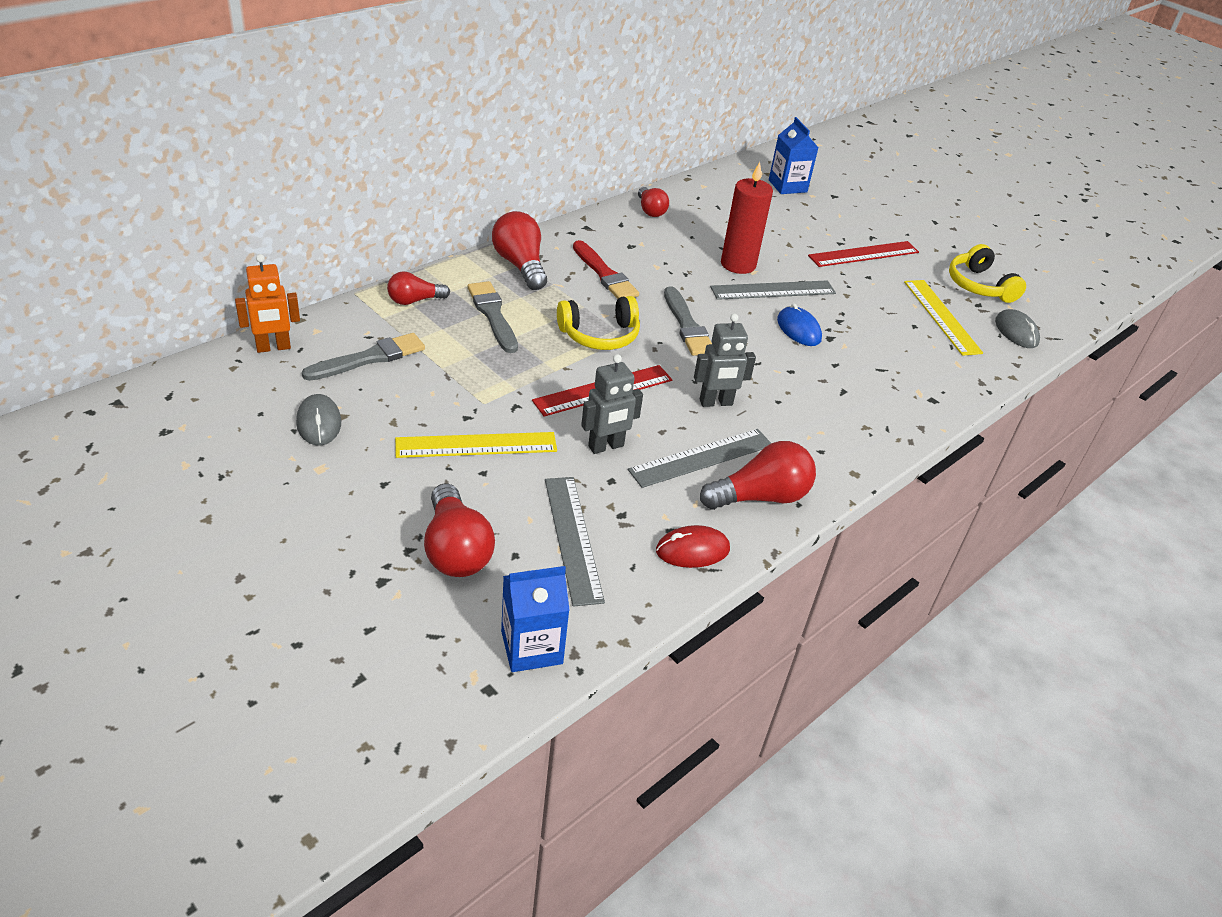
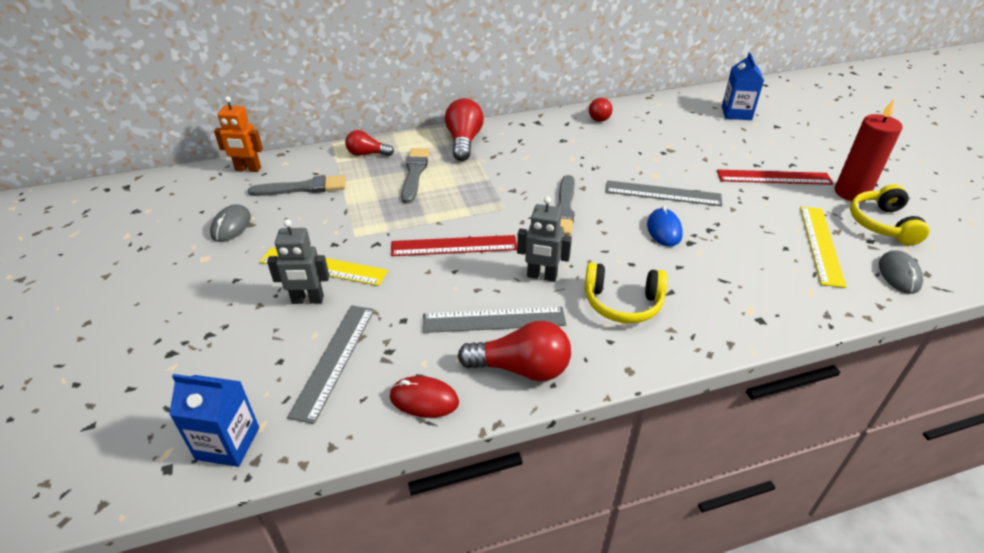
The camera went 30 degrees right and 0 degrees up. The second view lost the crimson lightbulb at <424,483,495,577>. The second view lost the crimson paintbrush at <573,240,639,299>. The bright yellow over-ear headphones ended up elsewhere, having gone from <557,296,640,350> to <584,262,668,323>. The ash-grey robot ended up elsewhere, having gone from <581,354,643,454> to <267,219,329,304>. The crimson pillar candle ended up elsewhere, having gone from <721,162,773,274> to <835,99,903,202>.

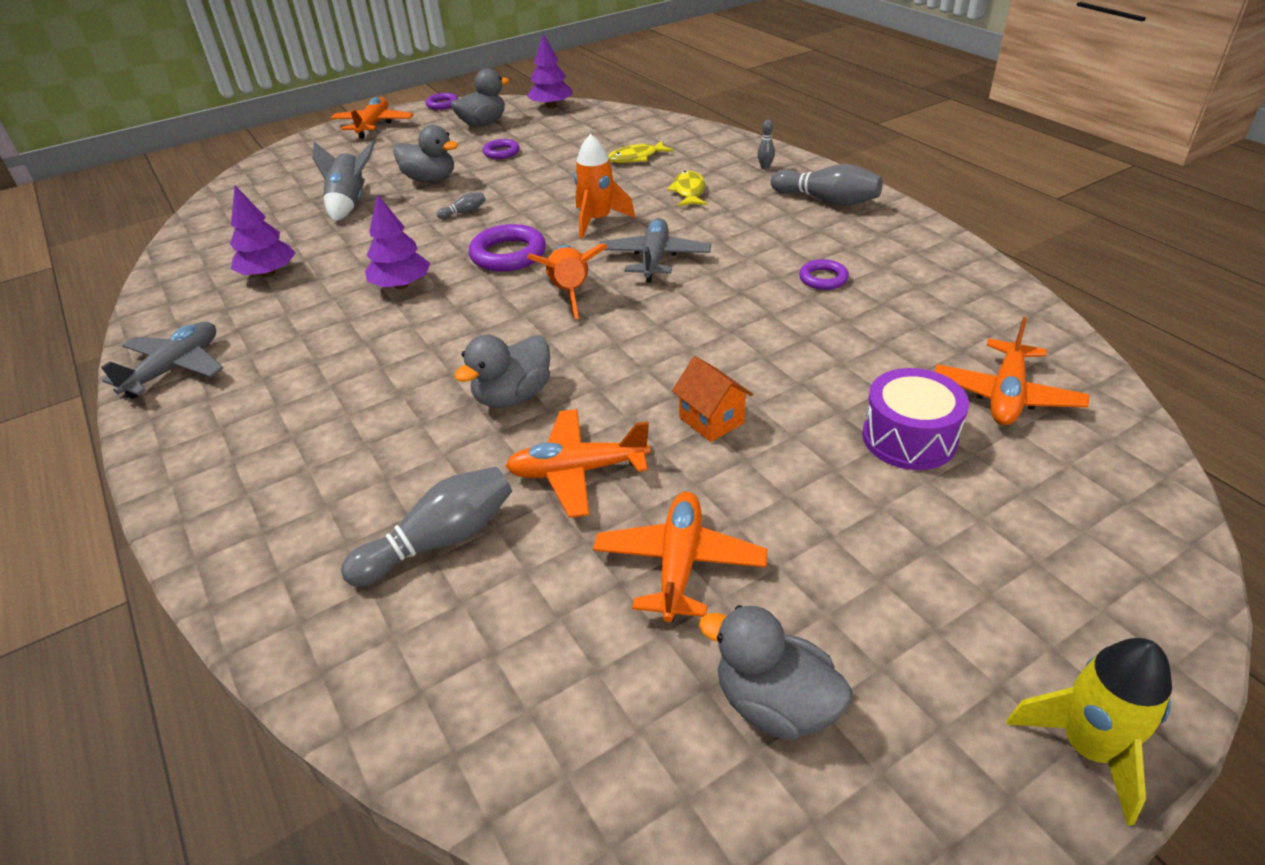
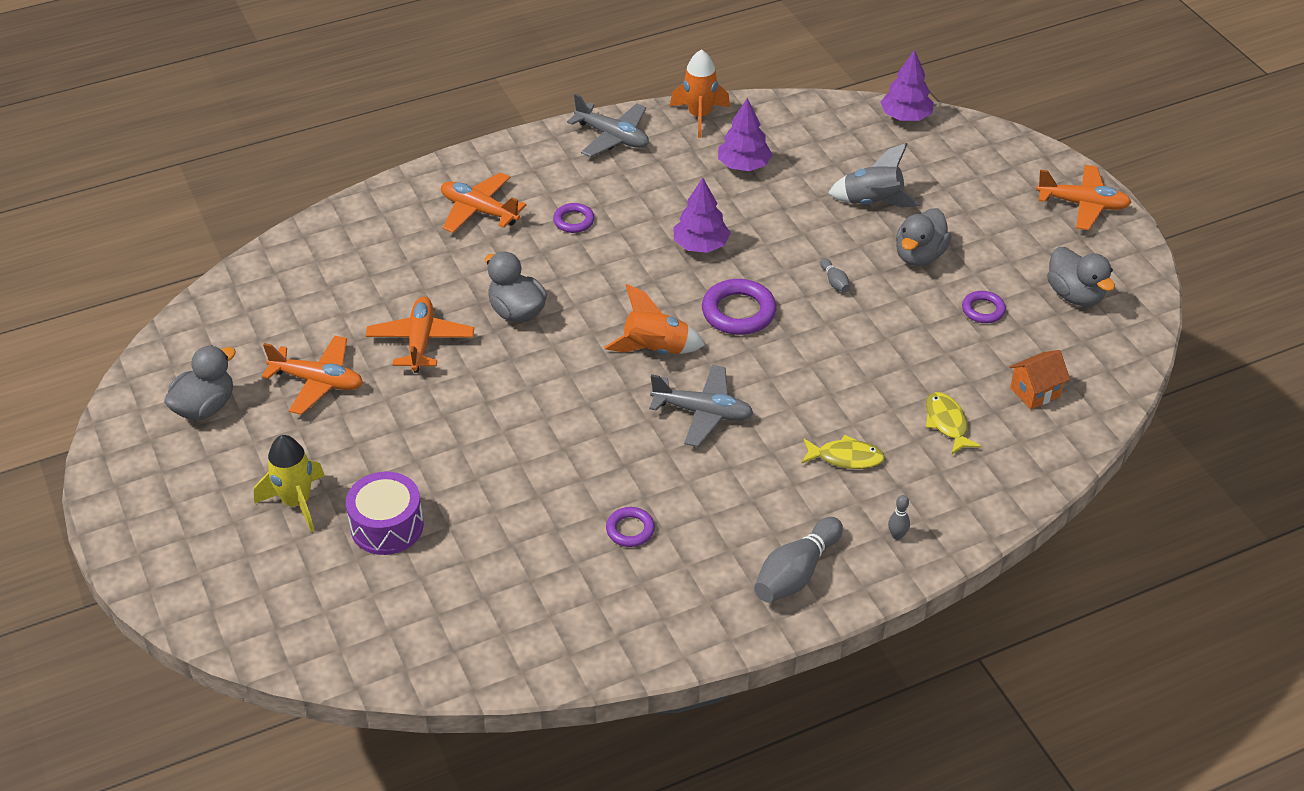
The camera went 95 degrees right and 5 degrees up. The second view lost the ash-grey tenpin at <341,467,512,587>. The royal purple torus ended up elsewhere, having gone from <426,93,458,110> to <553,203,594,233>. The royal purple tree ended up elsewhere, having gone from <527,33,572,108> to <880,50,934,121>. The orange rocket ended up elsewhere, having gone from <574,134,635,239> to <670,49,730,138>. The orange toy house ended up elsewhere, having gone from <672,356,753,442> to <1009,350,1070,409>. The orange aeroplane ended up elsewhere, having gone from <935,317,1089,425> to <441,172,527,233>. The bright yellow rocket ended up elsewhere, having gone from <1006,638,1172,826> to <254,435,325,532>.

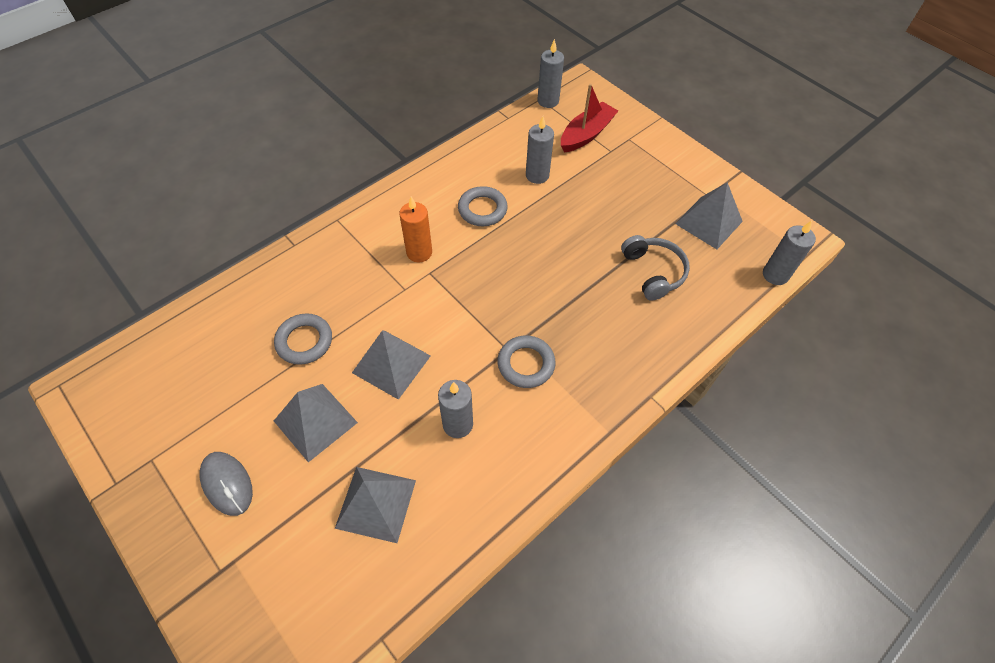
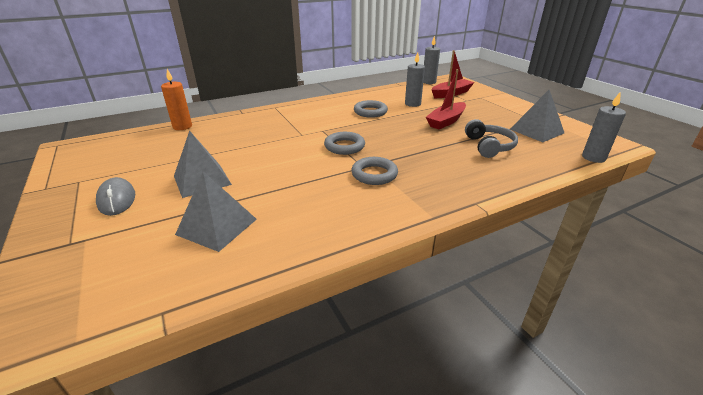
The camera went 15 degrees right and 25 degrees down. The second view lost the ash-grey pyramid shape at <352,330,431,400>. The second view lost the ash-grey pillar candle at <438,380,473,438>. The second view gained the crimson sailboat at <426,69,466,130>. The ash-grey torus ended up elsewhere, having gone from <274,313,332,365> to <324,132,365,155>. The orange pillar candle ended up elsewhere, having gone from <399,197,432,262> to <161,69,192,130>.

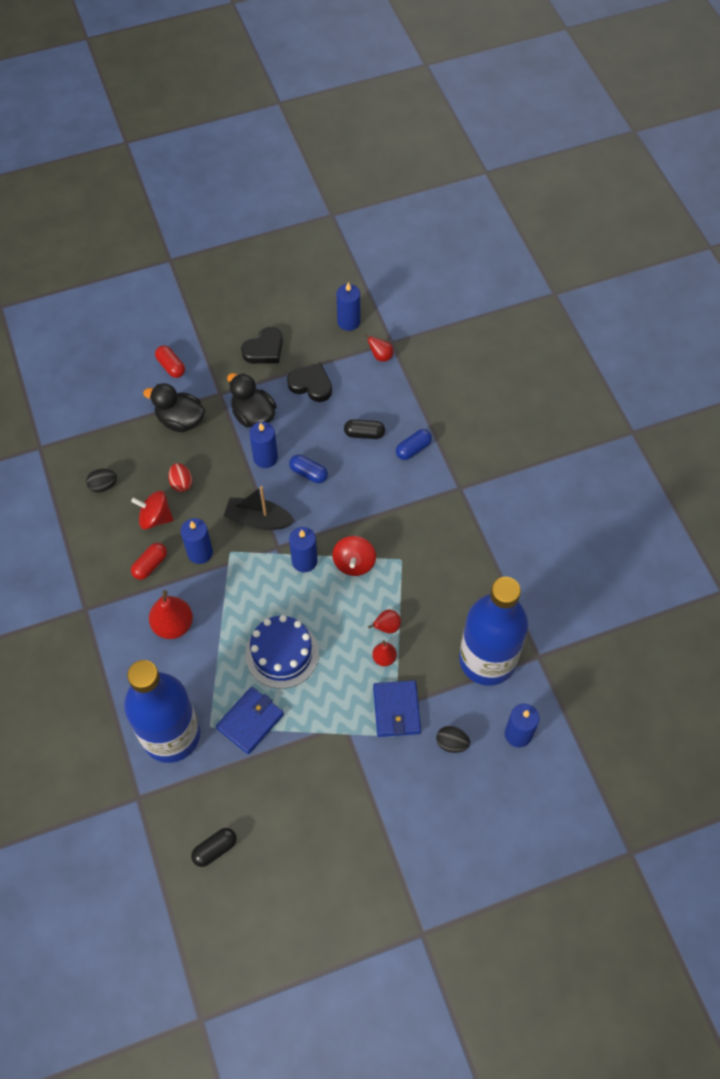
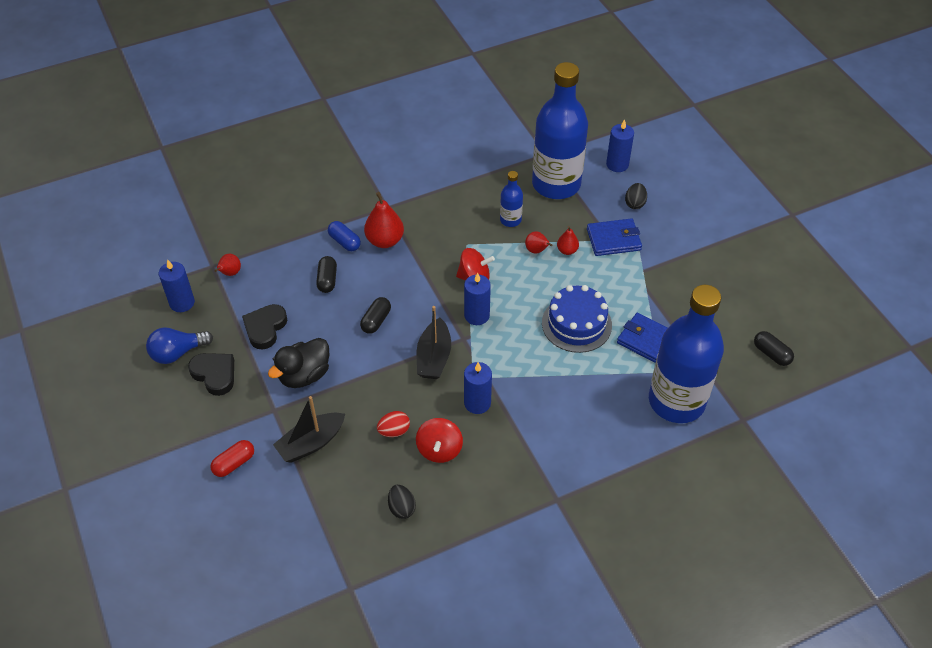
The camera went 95 degrees left and 10 degrees down. The second view lost the crimson capsule at <131,543,167,580>. The second view lost the blue pillar candle at <249,422,278,468>. The second view gained the blue lightbulb at <146,327,213,364>. The second view gained the blue drink bottle at <500,171,523,227>. The crimson pear fruit ended up elsewhere, having gone from <149,590,193,639> to <364,192,404,248>. Where the black duck stood at <143,383,205,432>, the black sailboat came to stand at <273,396,345,463>. What was the blue capsule at <289,455,328,483> turned into the black capsule at <360,297,391,334>.

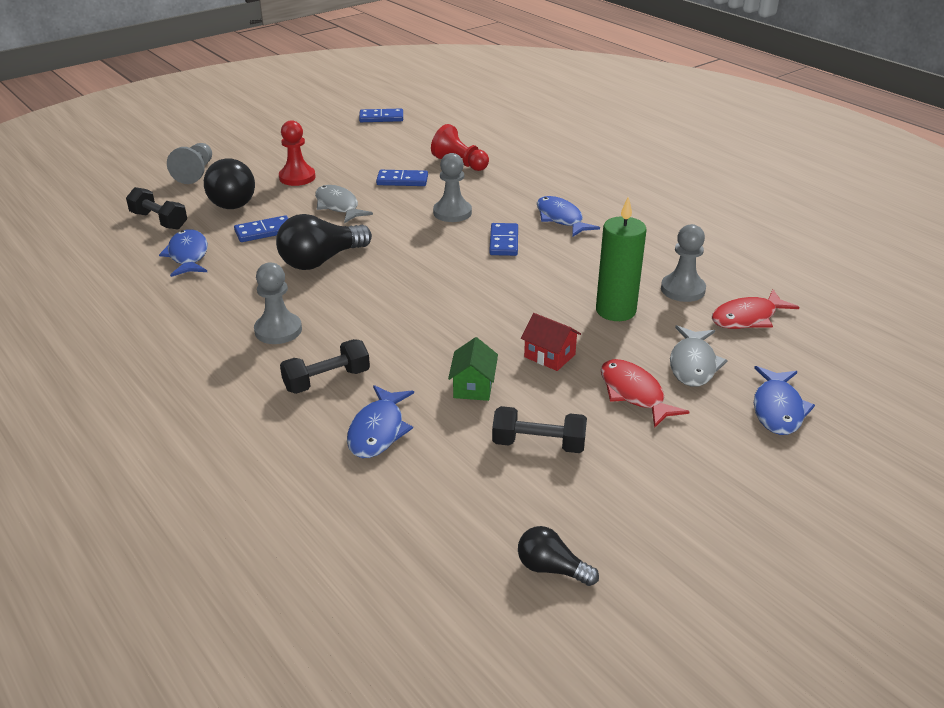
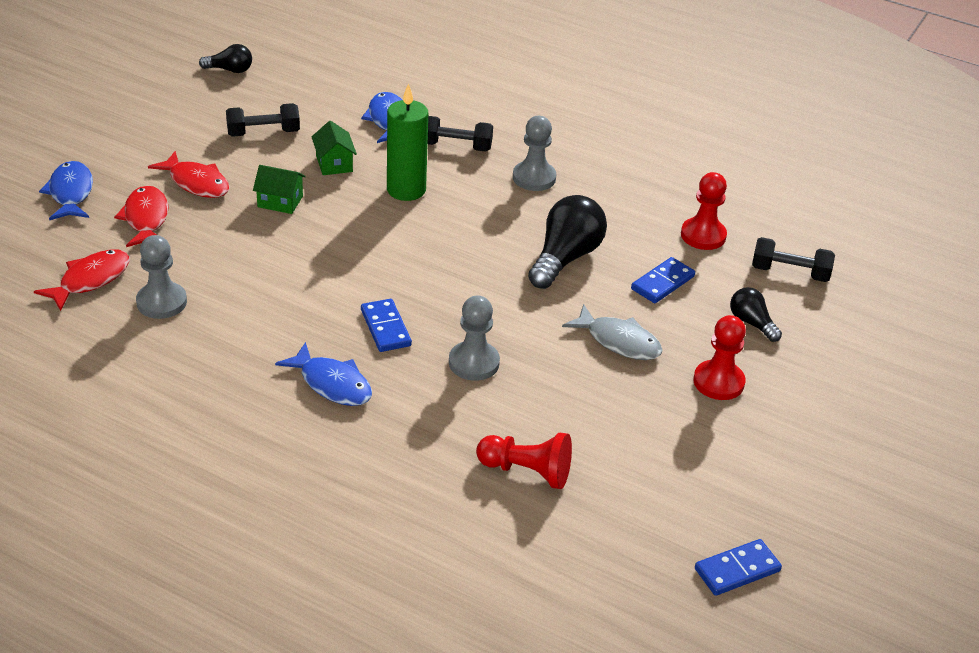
The camera went 155 degrees right and 5 degrees up. The second view lost the ash-grey pawn at <167,143,212,184>. The second view lost the blue domino tile at <376,170,428,186>. The leaf-green pillar candle ended up elsewhere, having gone from <596,197,647,321> to <387,83,428,201>. Where the blue fish stood at <159,229,208,277>, the crimson pawn came to stand at <681,172,727,250>. What was the crimson toy house at <521,313,581,371> turned into the leaf-green toy house at <253,165,306,214>. What was the ash-grey fish at <670,325,728,387> turned into the crimson fish at <114,186,169,247>. The black hand weight at <280,339,370,394> ended up facing another way, 60 degrees clockwise from before. The size of the black lightbulb at <204,159,255,209> changed by a factor of 0.55.

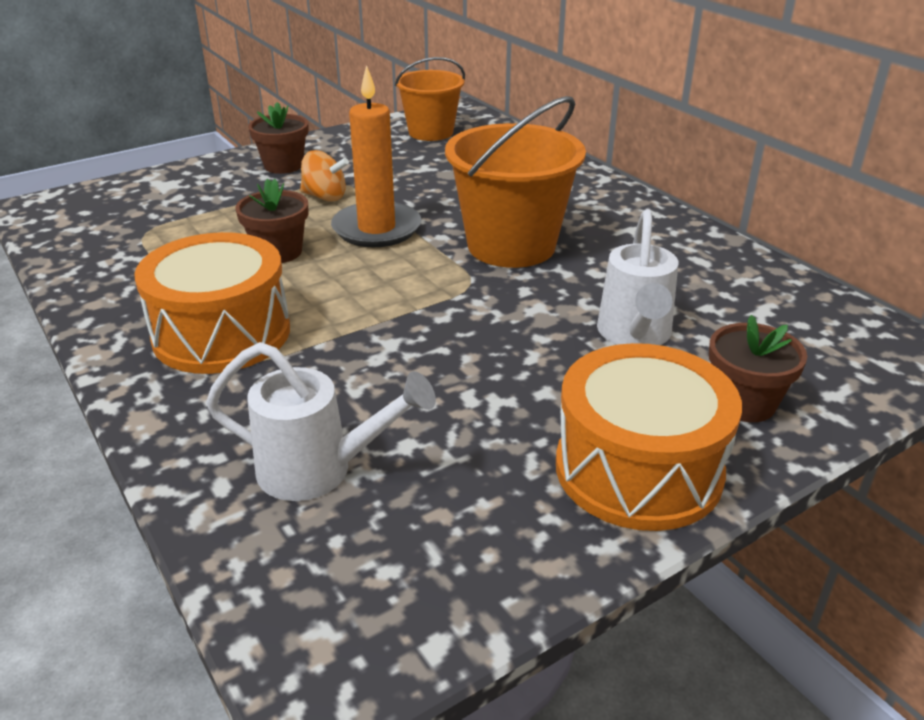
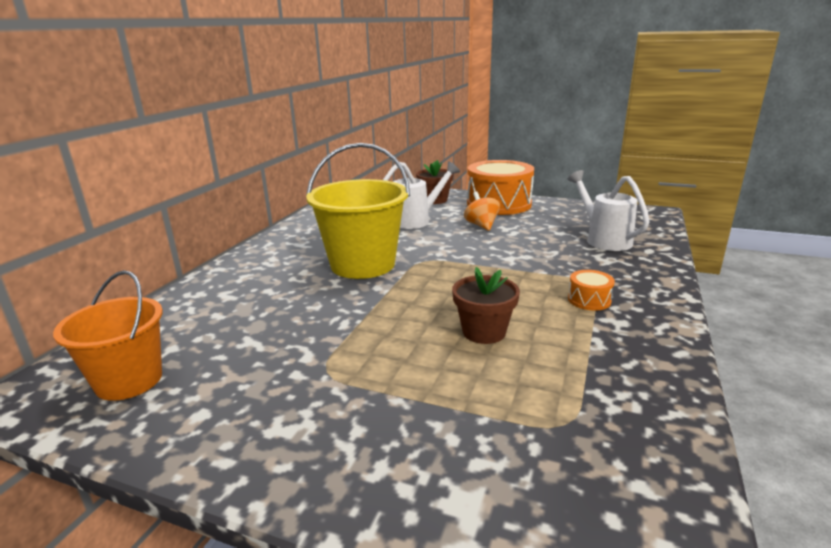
The camera went 125 degrees left and 10 degrees down. The second view lost the dark brown flower pot at <248,102,308,174>. The second view lost the orange pillar candle at <331,65,421,247>. The orange toy top ended up elsewhere, having gone from <300,150,349,202> to <464,191,500,231>. What was the orange pail at <445,96,586,268> turned into the bright yellow pail at <306,143,410,279>. The size of the orange toy drum at <134,232,290,374> changed by a factor of 0.42.

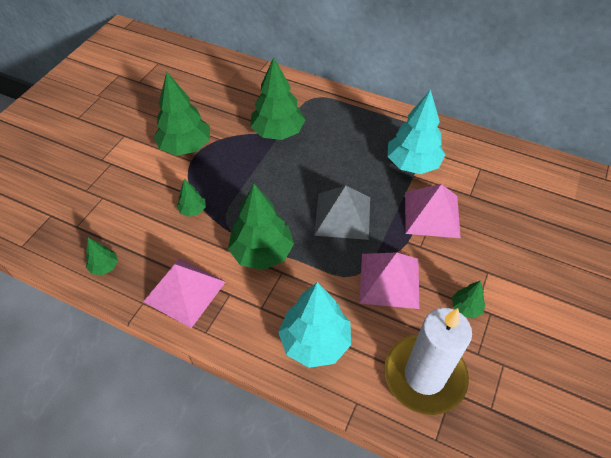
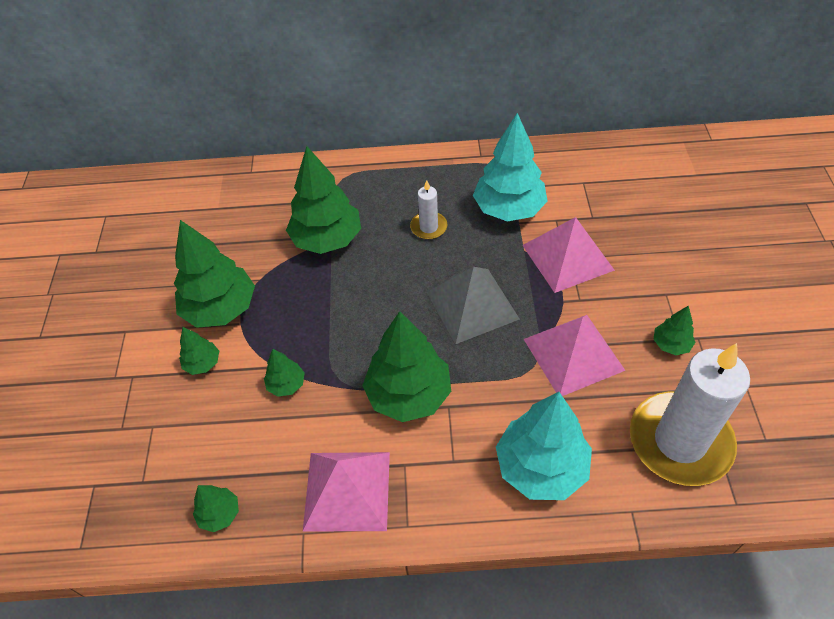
The camera went 25 degrees left and 0 degrees up. The second view gained the leaf-green tree at <179,327,219,375>. The second view gained the snow-white pillar candle at <410,180,447,240>.

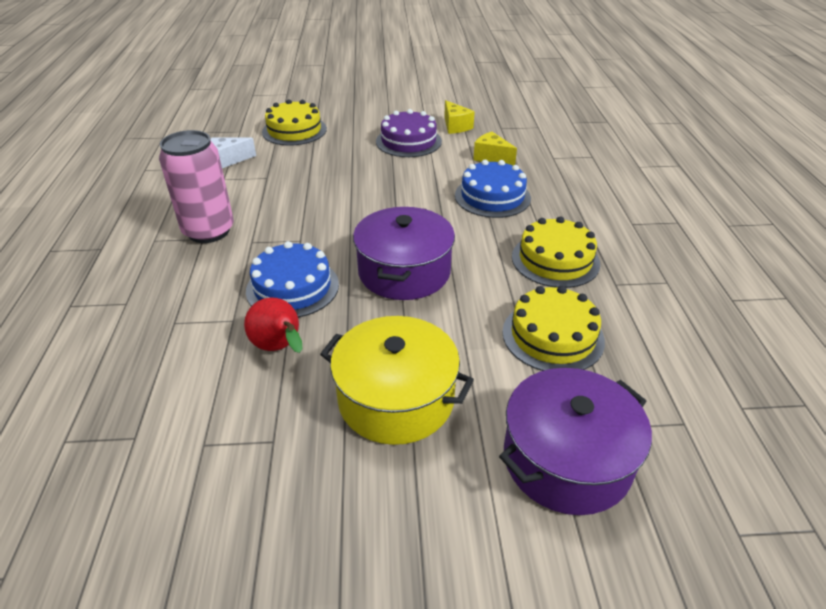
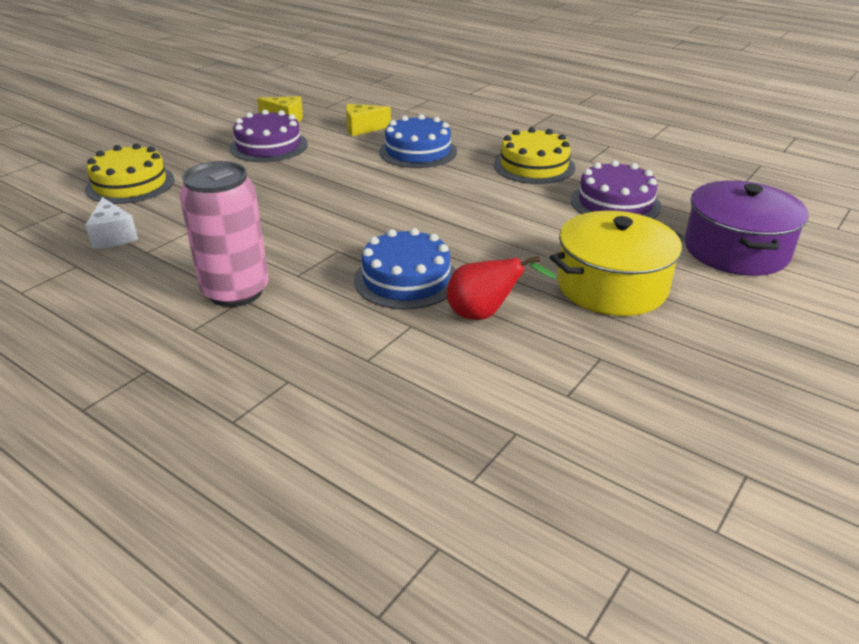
The camera went 50 degrees left and 5 degrees down. The second view lost the royal purple cooking pot at <353,207,455,300>. What was the bright yellow layer cake at <502,286,605,371> turned into the royal purple layer cake at <571,160,661,219>. The snow-white cheese at <210,137,256,168> ended up facing another way, 45 degrees counterclockwise from before.

